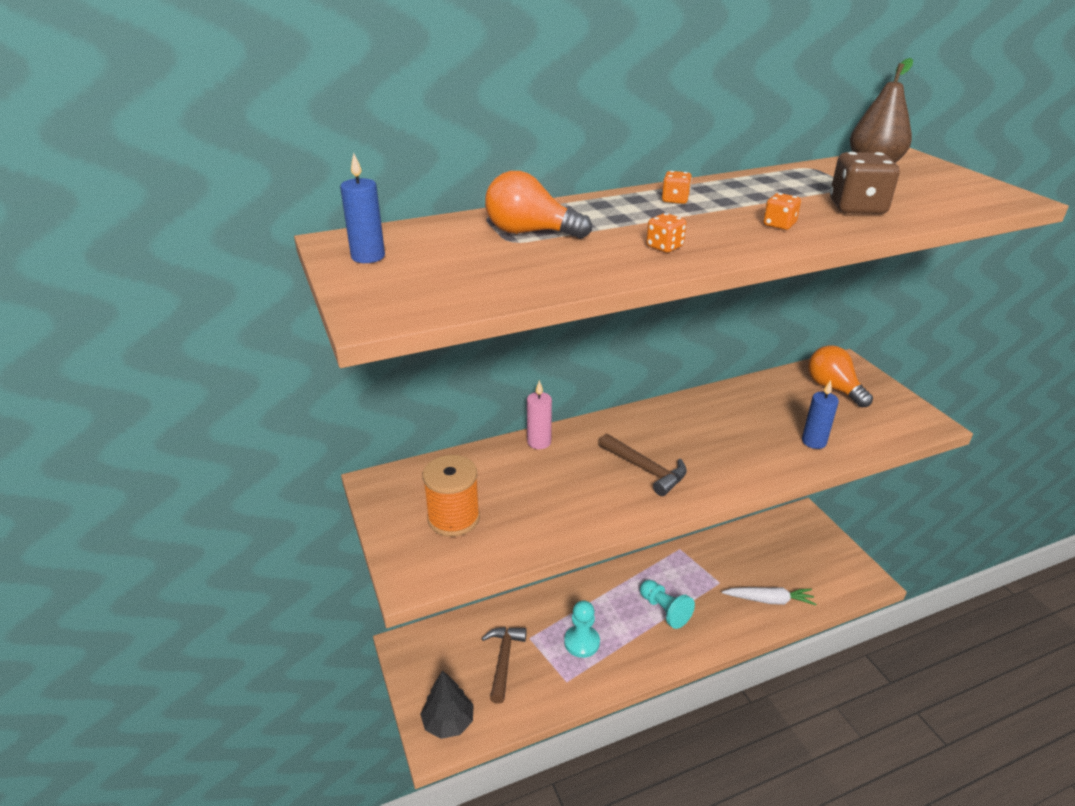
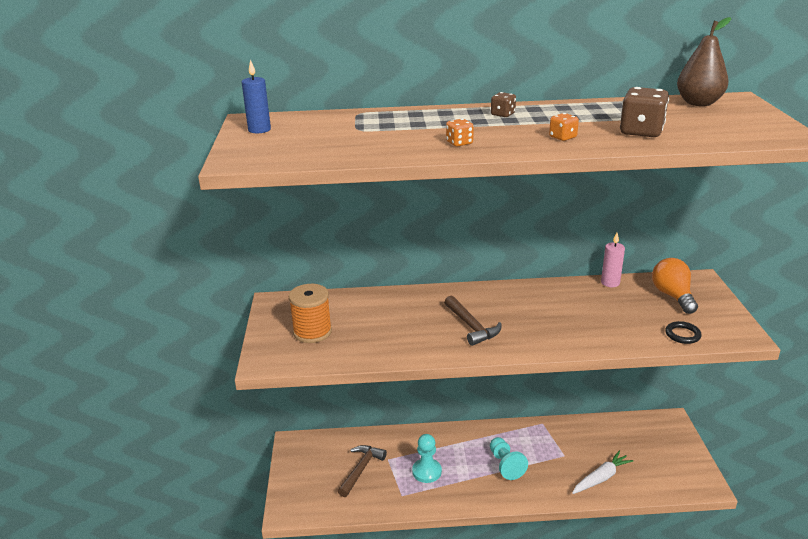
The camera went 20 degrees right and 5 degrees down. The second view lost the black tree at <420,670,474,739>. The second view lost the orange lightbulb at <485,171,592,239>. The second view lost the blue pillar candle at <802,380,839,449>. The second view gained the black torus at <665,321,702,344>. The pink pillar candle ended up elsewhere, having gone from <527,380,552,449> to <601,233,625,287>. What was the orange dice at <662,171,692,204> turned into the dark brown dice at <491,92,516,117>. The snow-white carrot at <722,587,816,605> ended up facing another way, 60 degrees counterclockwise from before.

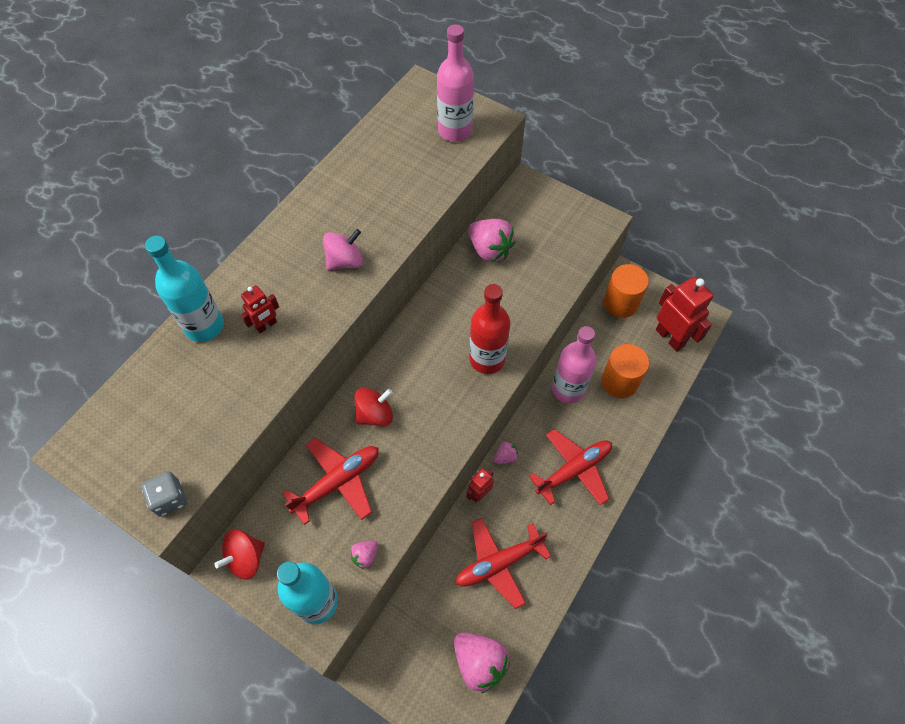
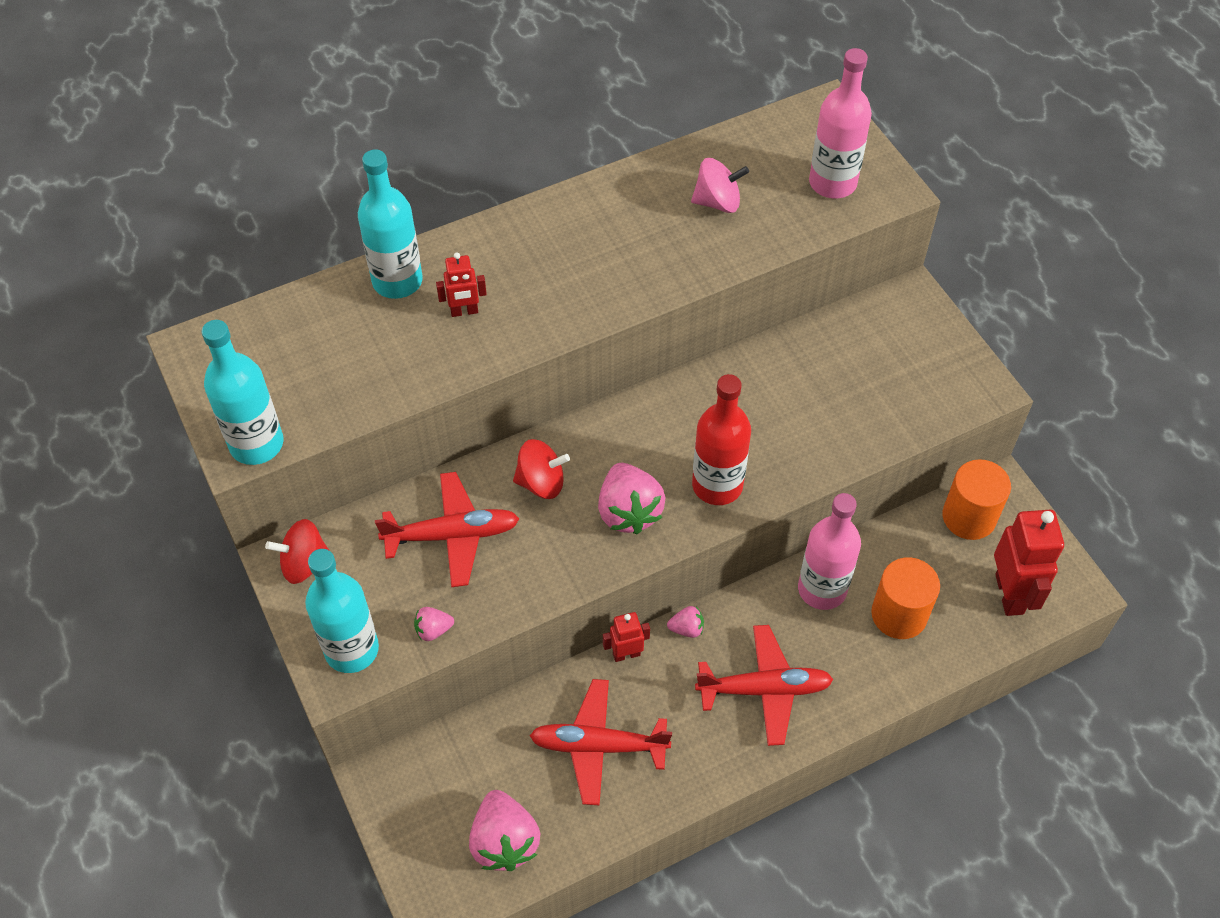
The camera went 30 degrees right and 5 degrees down. The pink toy top ended up elsewhere, having gone from <323,229,363,271> to <691,158,749,213>. The pink berry ended up elsewhere, having gone from <468,219,515,262> to <598,463,665,534>. Where the ash-grey dice stood at <141,472,187,517>, the teal drink bottle came to stand at <202,320,284,465>.

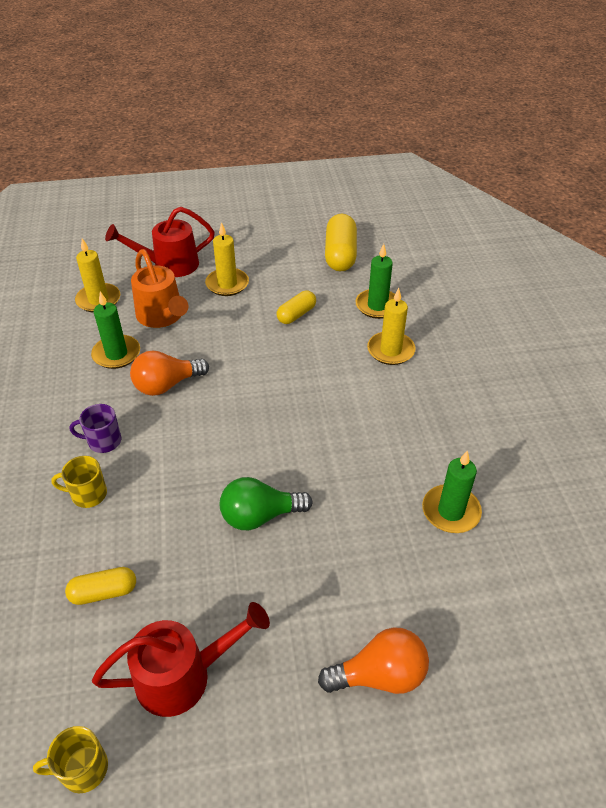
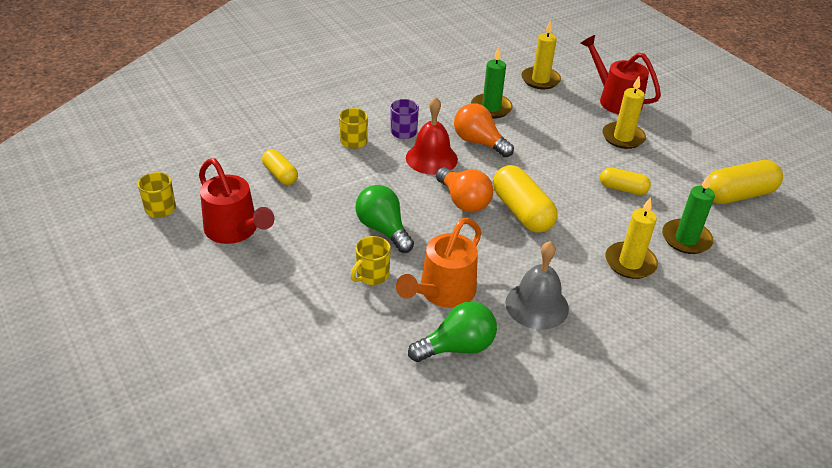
The camera went 65 degrees right and 5 degrees down. The second view gained the bright yellow mug at <351,236,391,285>. The second view gained the crimson hand bell at <406,97,458,175>. The second view gained the bright yellow capsule at <493,165,558,233>. The second view gained the ash-grey hand bell at <505,241,569,330>. The orange watering can ended up elsewhere, having gone from <131,249,188,328> to <396,218,482,308>. The orange lightbulb ended up elsewhere, having gone from <318,627,429,694> to <436,167,493,212>. Where the leaf-green pillar candle stood at <422,450,482,533>, the leaf-green lightbulb came to stand at <408,301,497,362>.

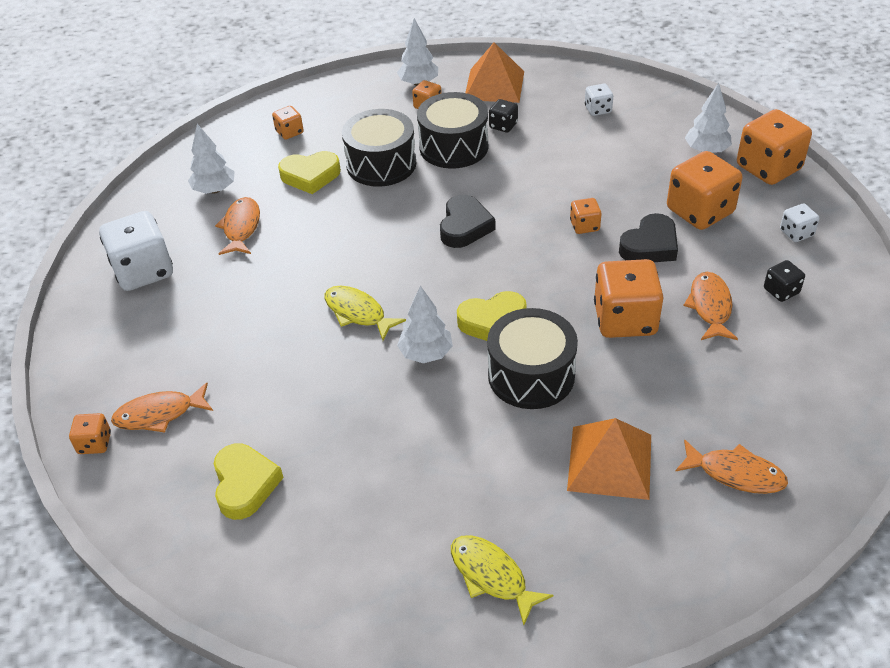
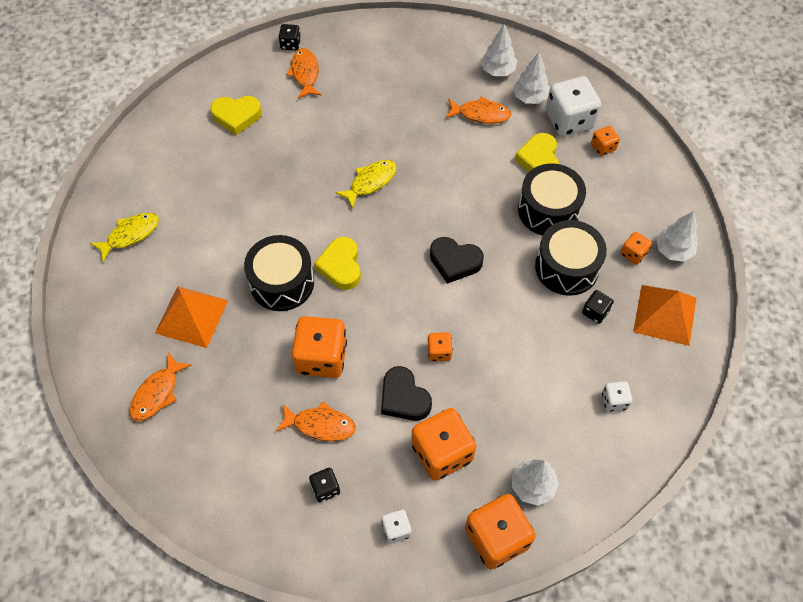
The camera went 95 degrees right and 15 degrees up. The snow-white dice ended up elsewhere, having gone from <99,211,173,291> to <546,76,601,136>. The snow-white tree ended up elsewhere, having gone from <397,286,453,363> to <481,24,517,76>. What was the orange dice at <69,413,111,454> turned into the black dice at <278,24,301,50>.

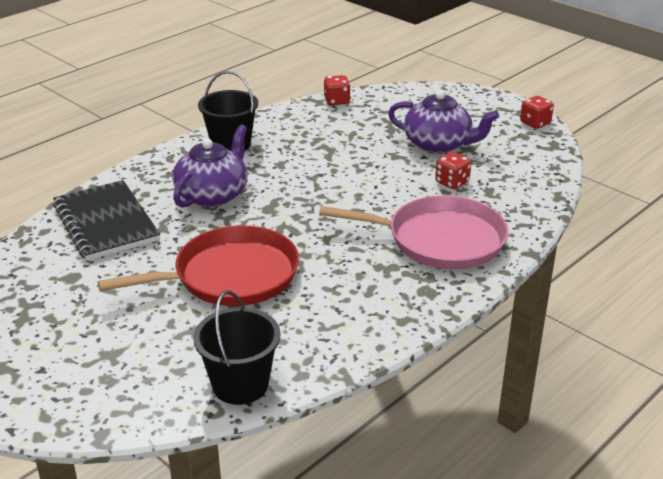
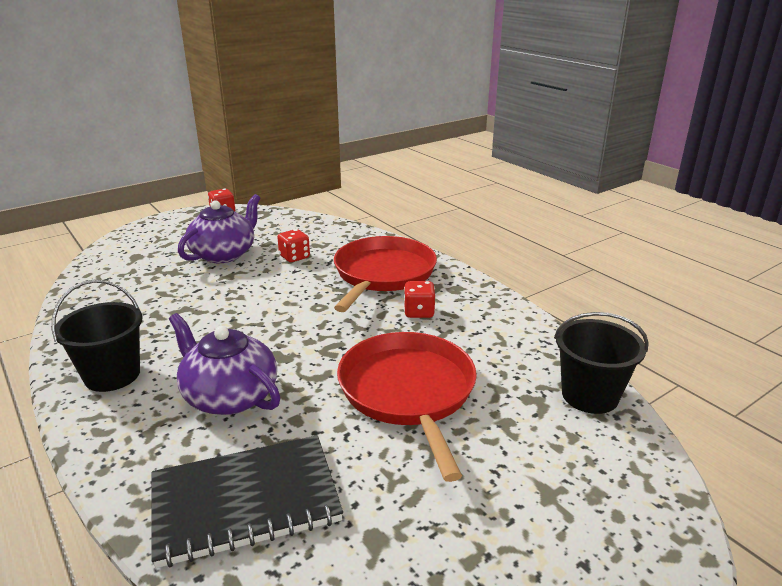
The camera went 80 degrees left and 5 degrees down. The crimson dice ended up elsewhere, having gone from <324,75,351,105> to <404,281,435,318>. What was the pink pan at <319,195,509,269> turned into the crimson pan at <334,236,437,312>.

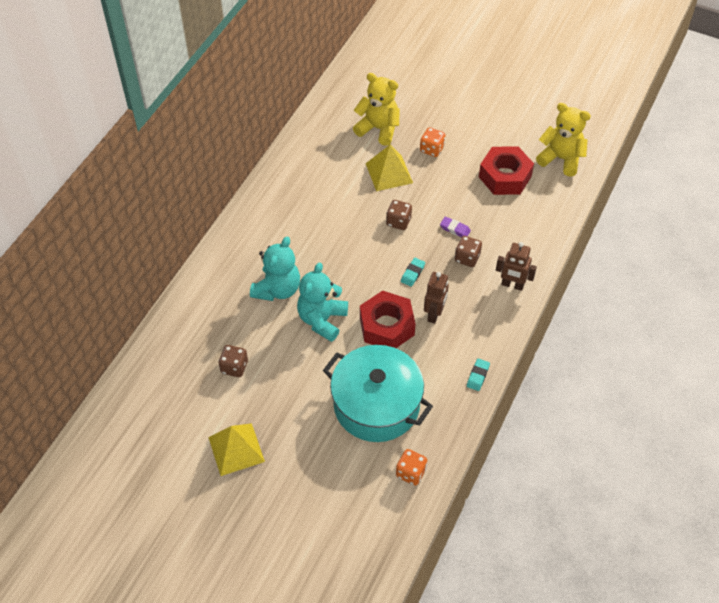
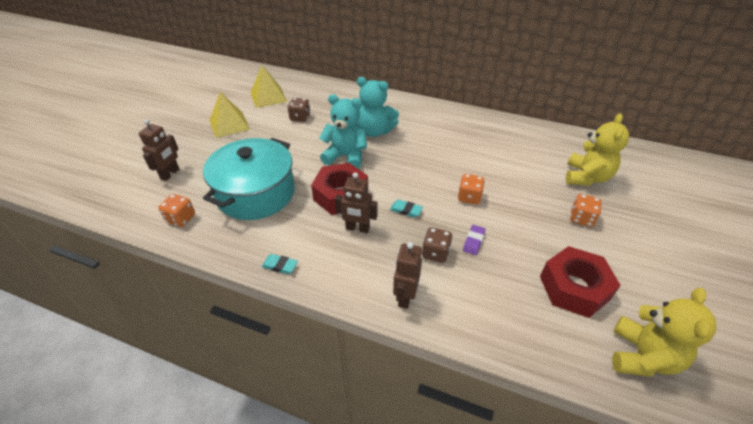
The camera went 85 degrees right and 10 degrees down. The second view gained the dark brown robot at <139,119,179,181>. The bright yellow pyramid shape ended up elsewhere, having gone from <366,145,413,191> to <250,65,287,108>. What was the dark brown dice at <386,200,412,230> turned into the orange dice at <458,174,485,204>.

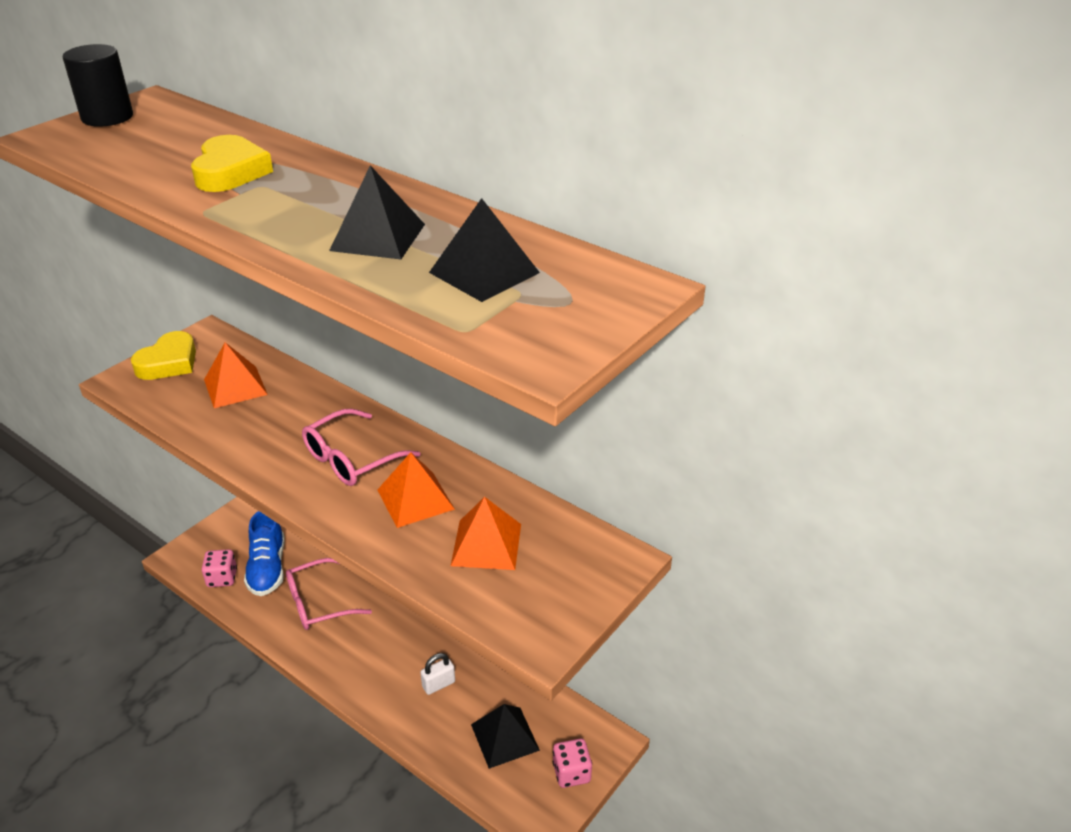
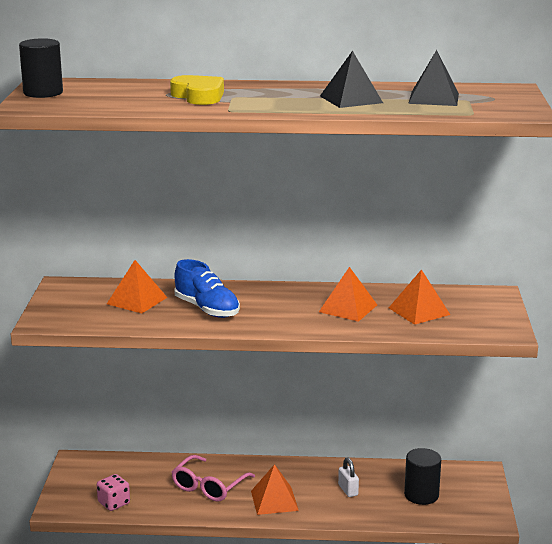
The camera went 35 degrees left and 15 degrees down. The second view lost the bright yellow heart at <131,331,196,380>. The second view lost the pink spectacles at <302,409,420,486>. The second view lost the pink dice at <553,739,592,788>. The second view gained the orange pyramid shape at <251,464,299,515>. The blue sneaker ended up elsewhere, having gone from <244,511,285,596> to <174,259,240,318>. Where the black pyramid shape stood at <471,704,540,769>, the black cylinder came to stand at <404,448,441,505>. The snow-white small lock at <420,653,455,695> ended up facing another way, 45 degrees counterclockwise from before.

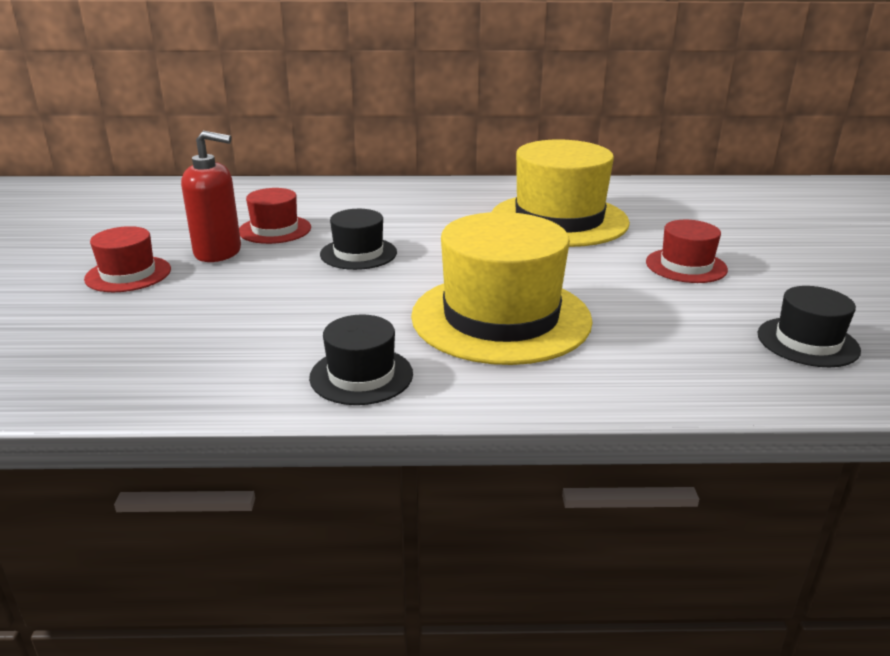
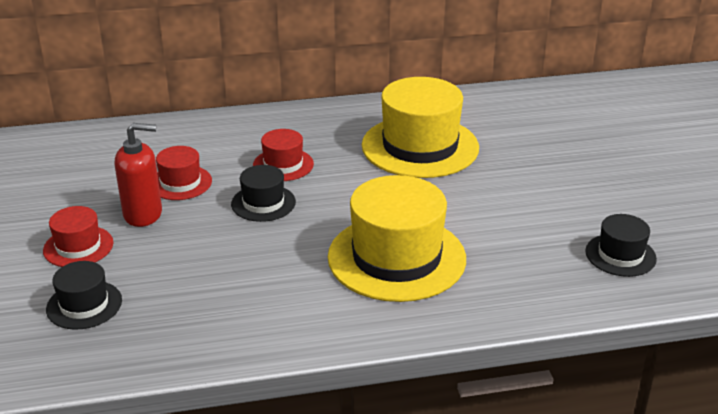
The camera went 10 degrees left and 5 degrees up. The black tall hat ended up elsewhere, having gone from <309,314,413,405> to <46,261,122,330>. The crimson tall hat ended up elsewhere, having gone from <646,220,728,283> to <253,129,314,181>.

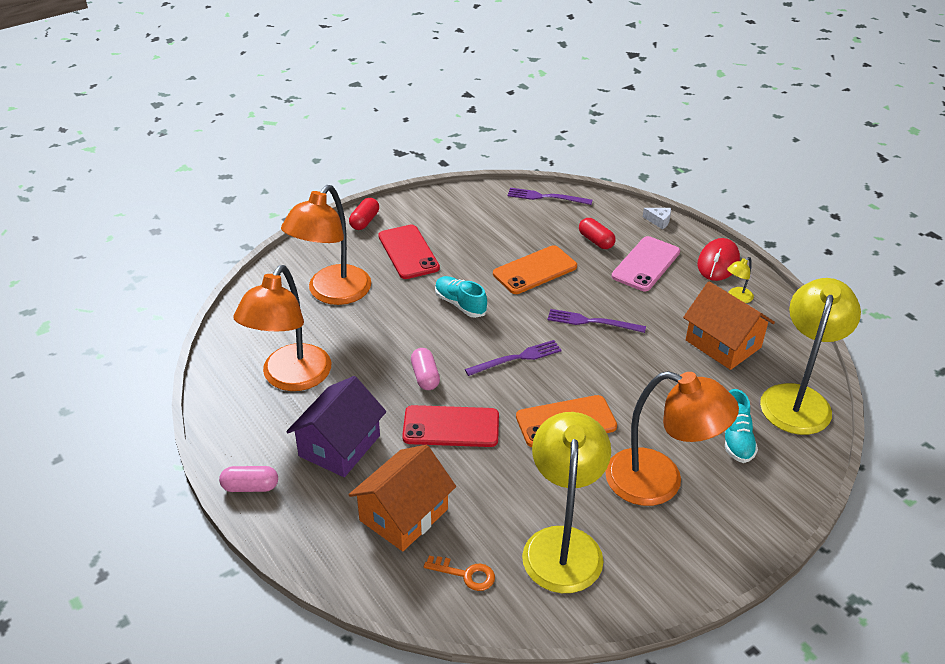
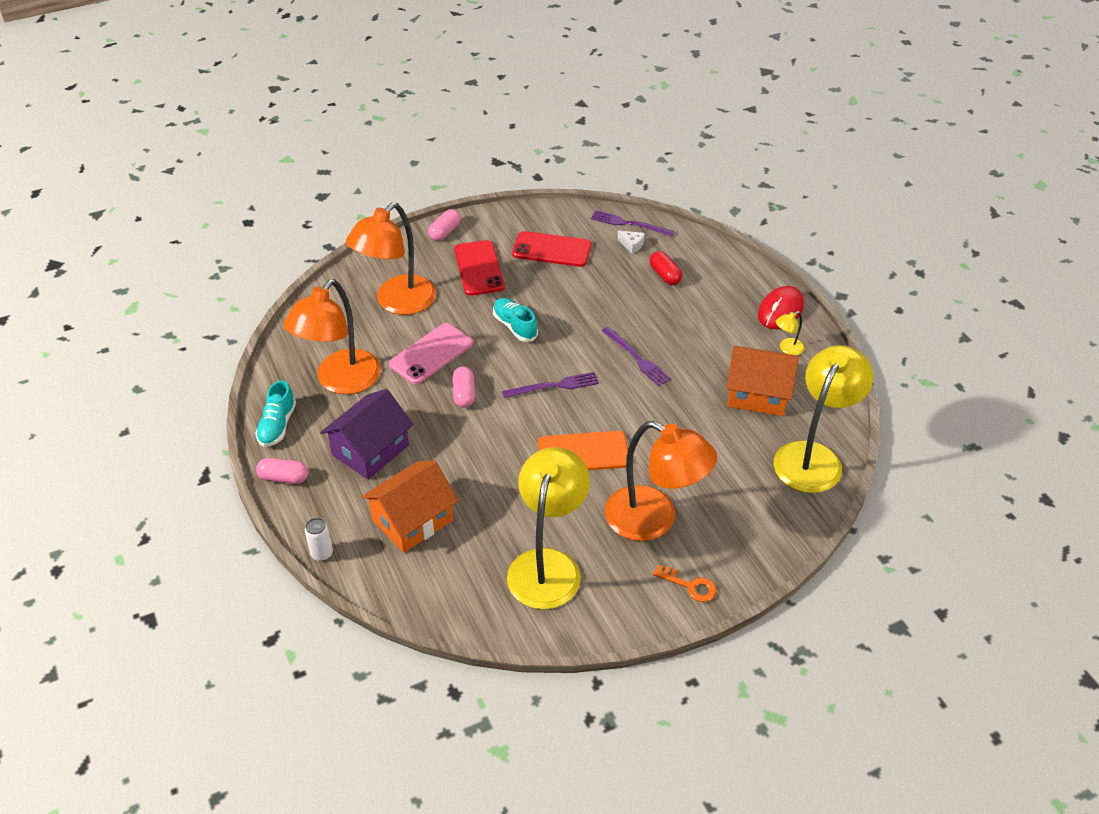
The camera went 10 degrees right and 5 degrees up. The second view lost the orange mobile phone at <493,245,577,294>. The second view gained the snow-white tin at <305,518,333,561>. The crimson mobile phone ended up elsewhere, having gone from <402,405,499,447> to <512,231,592,267>. The orange door key ended up elsewhere, having gone from <424,556,495,591> to <653,565,717,602>. The pink mobile phone ended up elsewhere, having gone from <612,236,680,291> to <389,323,473,384>. The snow-white cheese ended up elsewhere, having gone from <643,208,671,229> to <617,230,645,254>. The teal sneaker ended up elsewhere, having gone from <725,389,758,463> to <255,380,296,447>. What was the crimson capsule at <349,198,379,230> turned into the pink capsule at <428,209,461,241>. The royal purple dinner fork at <548,309,646,333> ended up facing another way, 150 degrees counterclockwise from before. The orange toy house at <683,281,775,370> ended up facing another way, 45 degrees counterclockwise from before.

